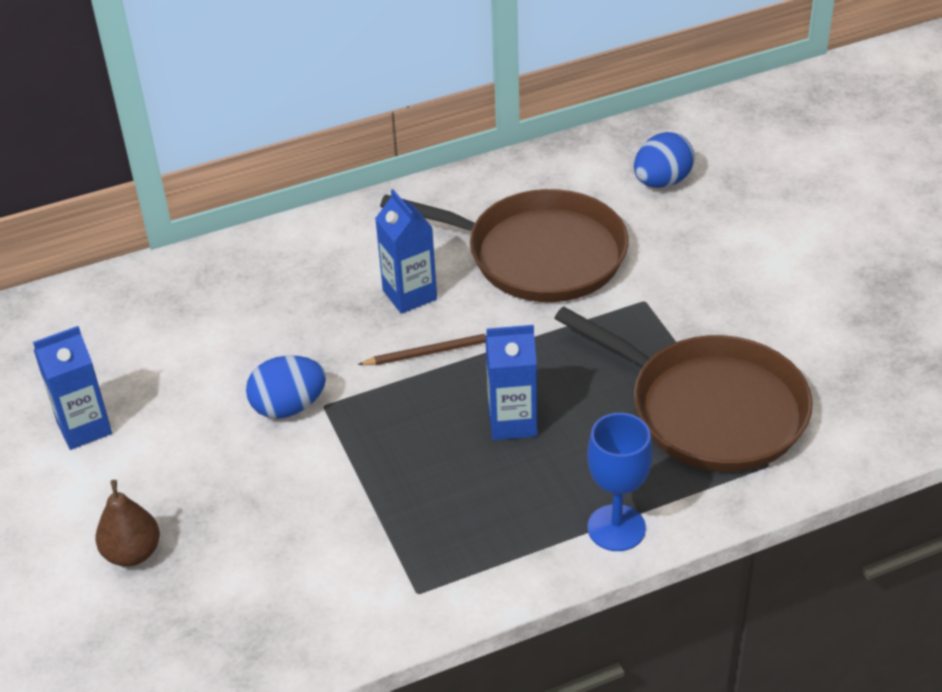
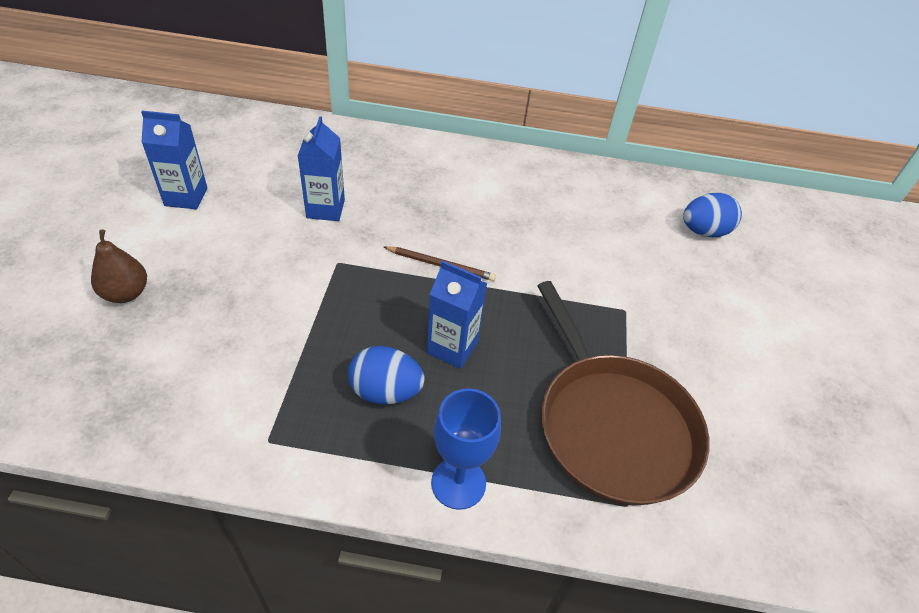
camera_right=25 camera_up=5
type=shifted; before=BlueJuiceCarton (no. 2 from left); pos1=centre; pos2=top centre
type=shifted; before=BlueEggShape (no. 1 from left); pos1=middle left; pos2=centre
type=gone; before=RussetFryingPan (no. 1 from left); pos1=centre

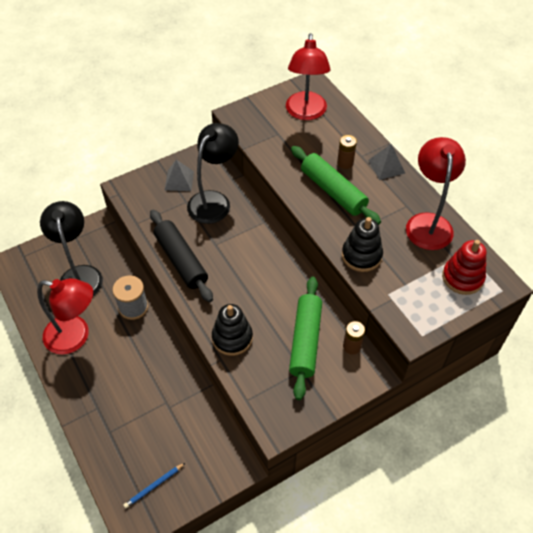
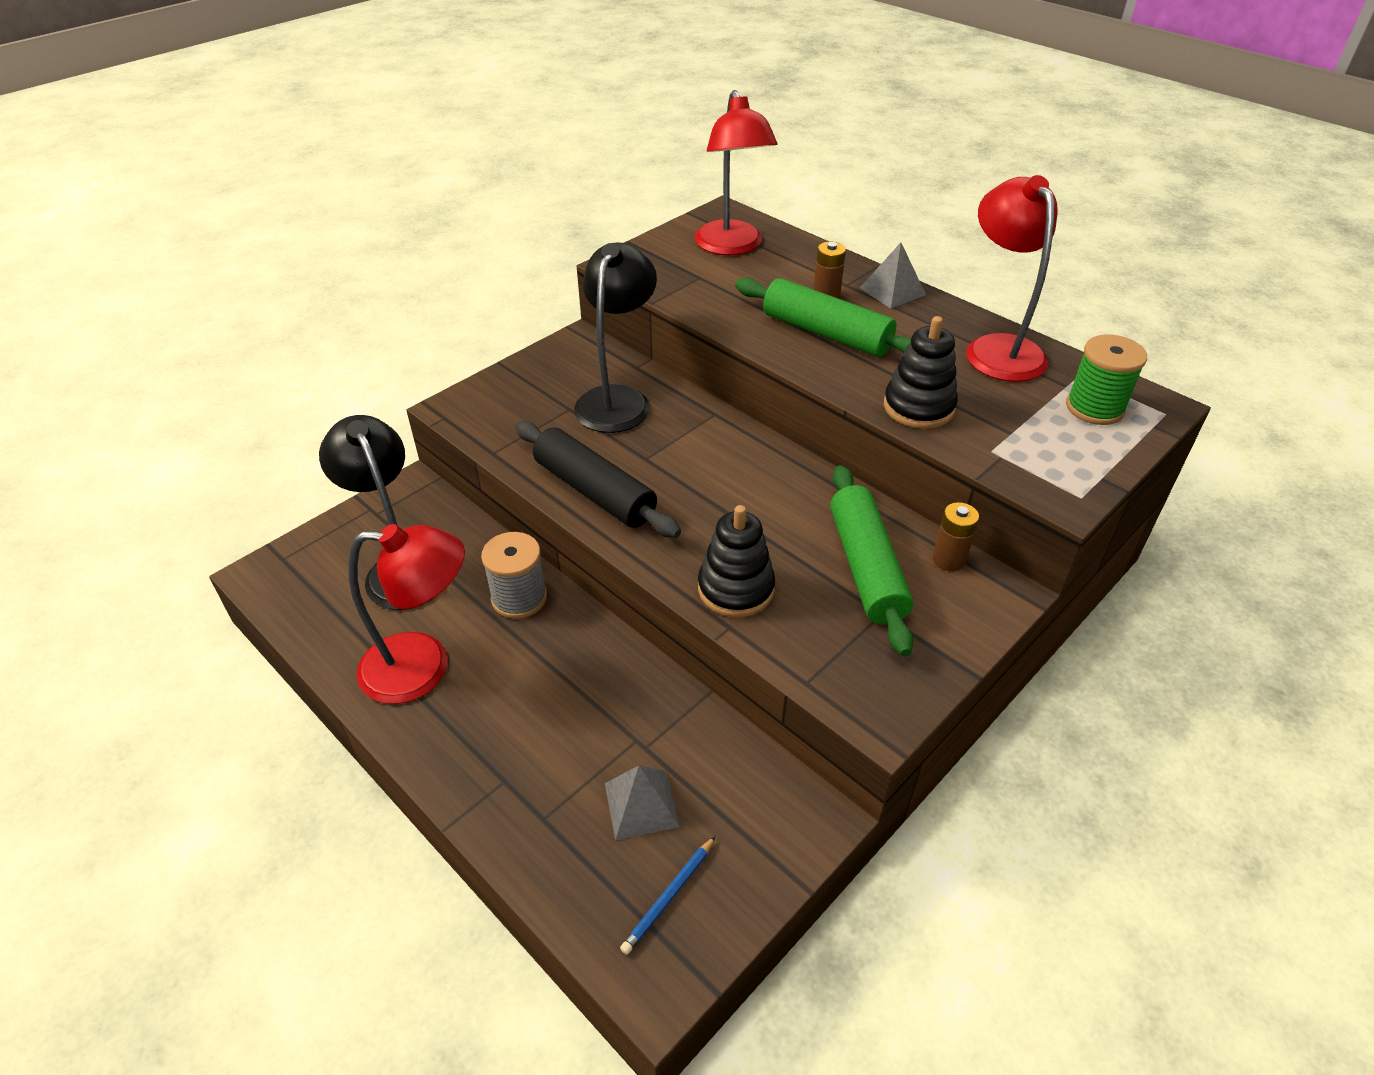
camera_right=-15 camera_up=-10
type=shifted; before=AshGreyPyramidShape (no. 1 from left); pos1=top centre; pos2=bottom centre
type=swapped; before=RedStackingRings; after=GreenSpool; pos1=middle right; pos2=middle right

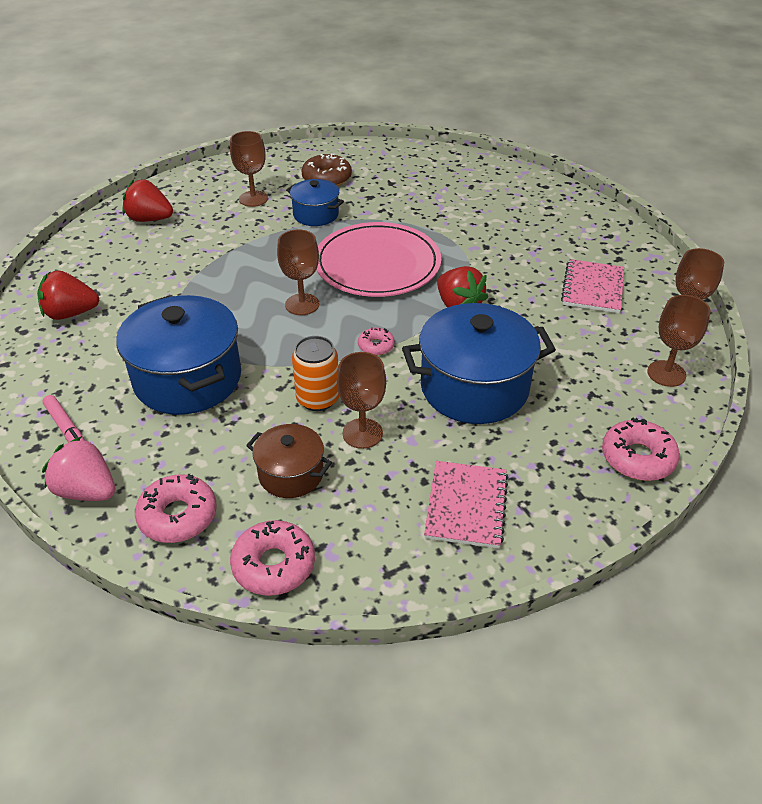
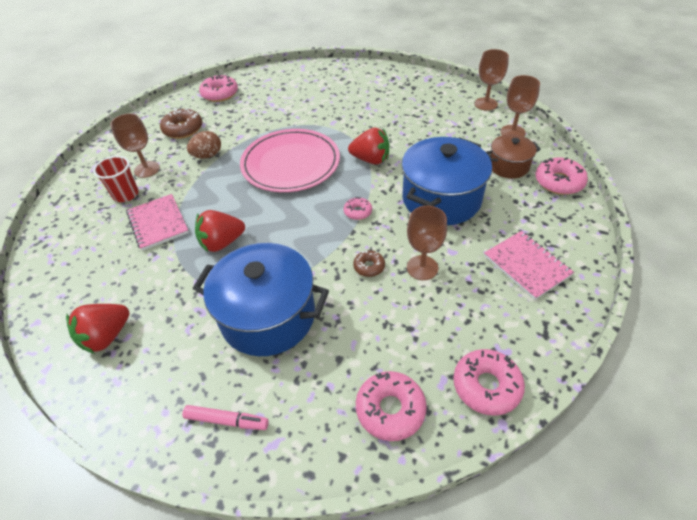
camera_right=-40 camera_up=5
type=new; after=RedTumbler; pos2=middle left
type=shifted; before=PinkNotepad (no. 2 from left in the first image); after=PinkNotepad (no. 1 from left); pos1=middle right; pos2=middle left
type=swapped; before=BlueStockpot (no. 2 from left); after=RussetEggShape; pos1=top centre; pos2=top left
type=shifted; before=RedStrawberry (no. 2 from left); pos1=top left; pos2=middle left
type=new; after=PinkGlazedDonut (no. 1 from left); pos2=top left
type=swapped; before=BrightOrangeTin; after=RussetGlazedDonut (no. 2 from left); pos1=centre; pos2=centre
type=shifted; before=RussetStockpot; pos1=centre; pos2=top right
type=gone; before=PinkStrawberry; pos1=middle left
type=gone; before=RussetGoblet (no. 2 from left); pos1=centre

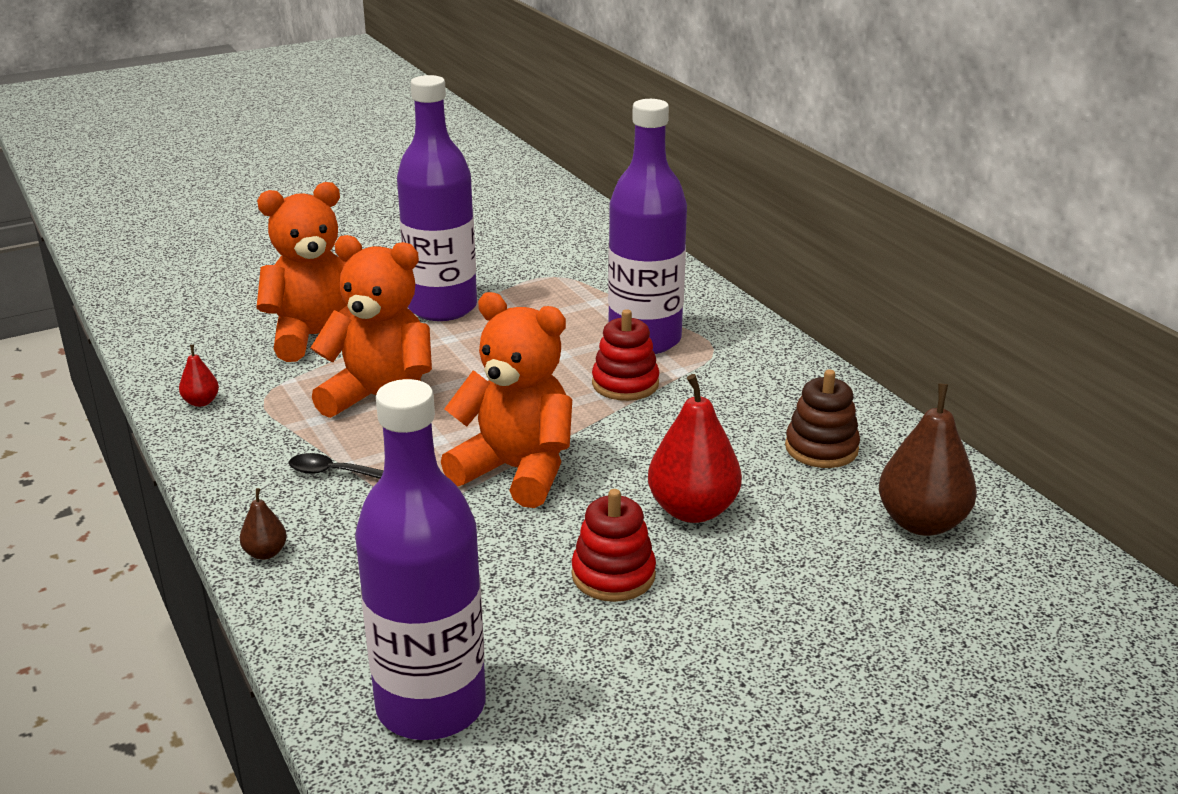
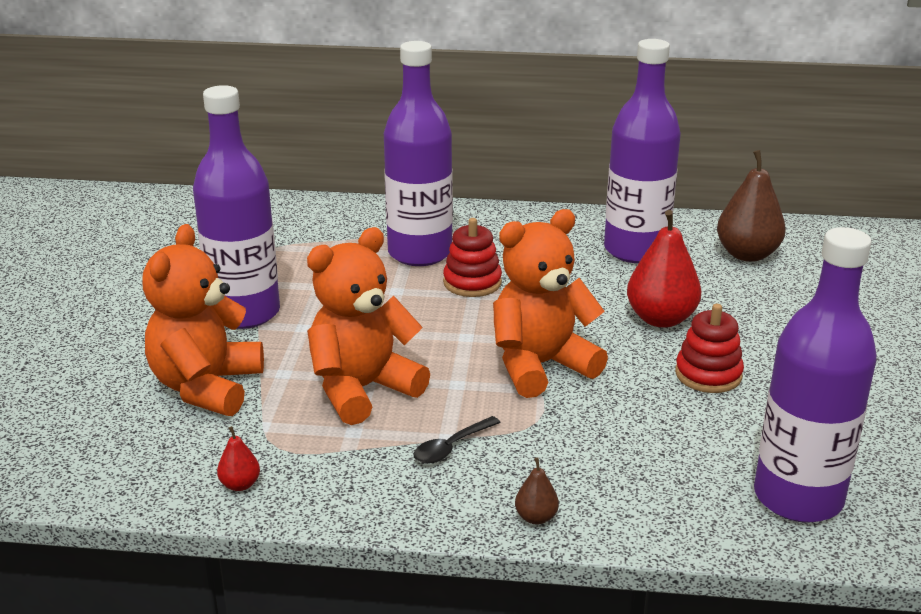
camera_right=-55 camera_up=0
type=swapped; before=RussetStackingRings; after=RoyalPurpleDrinkBottle (no. 3 from left); pos1=middle right; pos2=top right

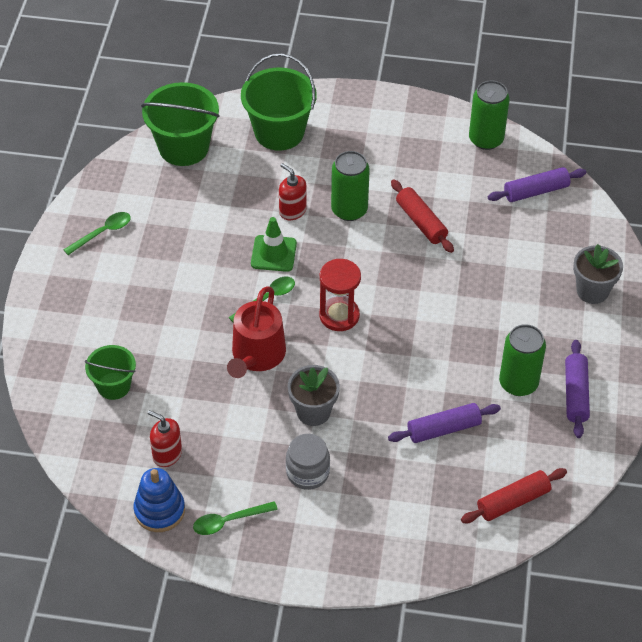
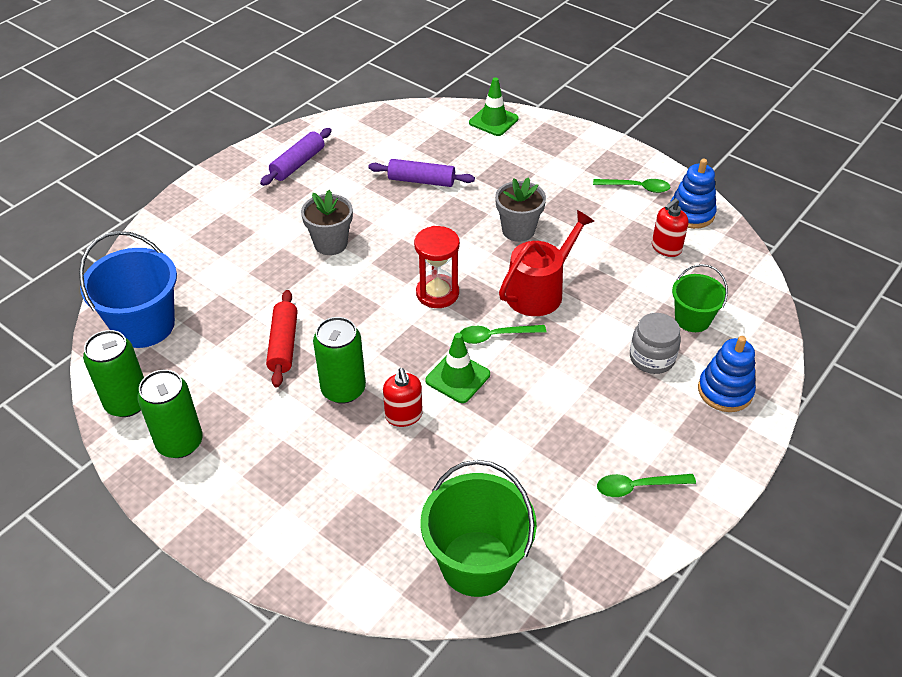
camera_right=-150 camera_up=-5
type=swapped; before=RoyalPurplePastryRoller (no. 2 from left); after=BluePail; pos1=top right; pos2=middle left
type=shifted; before=GreenTin (no. 3 from left in the first image); after=GreenTin (no. 2 from left); pos1=middle right; pos2=middle left
type=shifted; before=AshGreyPottedPlant (no. 2 from left in the first image); after=AshGreyPottedPlant (no. 1 from left); pos1=middle right; pos2=top centre
type=new; after=GreenTrafficCone (no. 2 from left); pos2=top centre
type=shifted; before=AshGreyPreserveJar; pos1=bottom centre; pos2=middle right
type=rotated; before=RedPumpBottle (no. 1 from left in the first image); pos1=bottom left; pos2=middle right; turn=75
type=new; after=BlueStackingRings (no. 2 from left); pos2=middle right
type=gone; before=GreenPail (no. 3 from left); pos1=top centre
type=gone; before=RedPastryRoller (no. 2 from left); pos1=bottom right

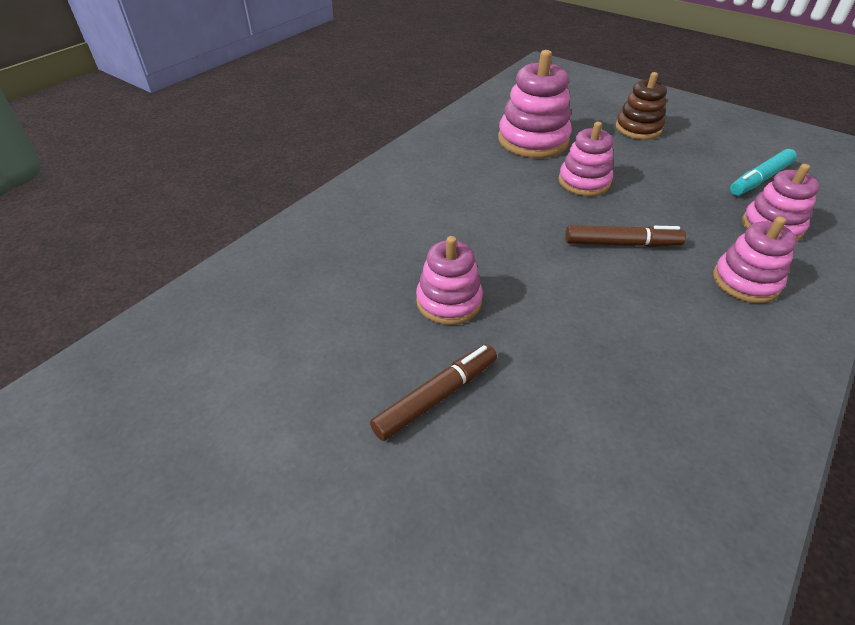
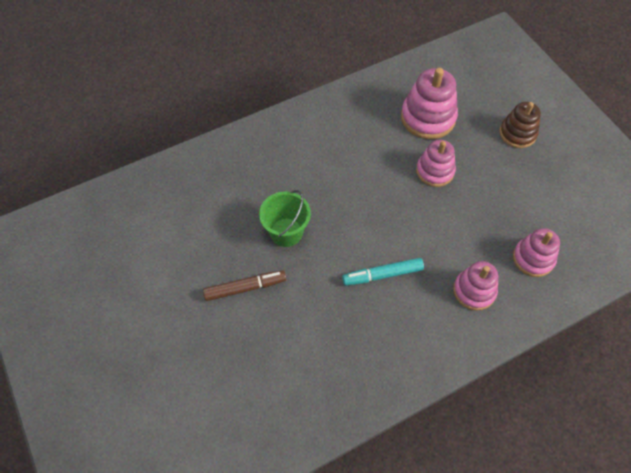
camera_right=25 camera_up=15
type=swapped; before=PinkStackingRings (no. 1 from left); after=GreenPail; pos1=centre; pos2=centre
type=shifted; before=TurquoiseFeltPen; pos1=top right; pos2=centre
type=gone; before=RussetFeltPen (no. 2 from left); pos1=middle right

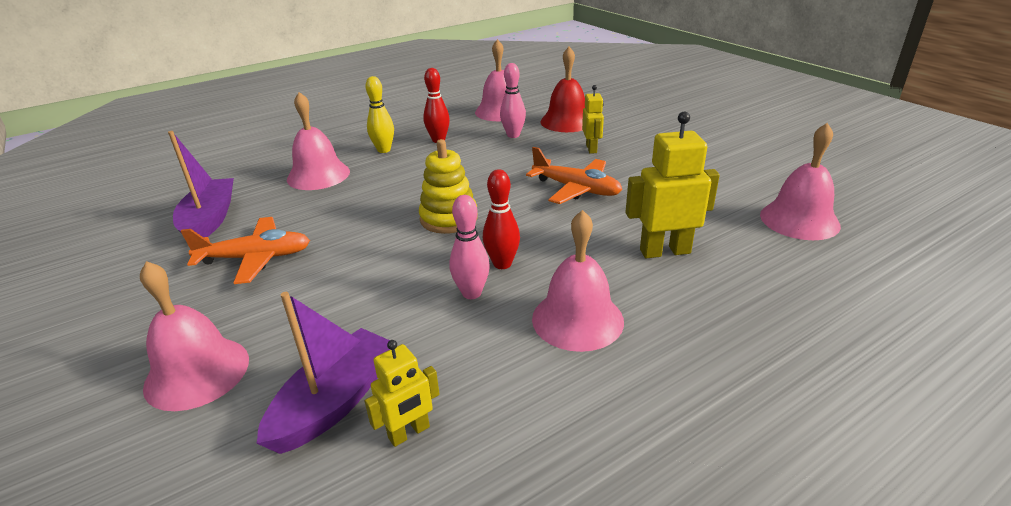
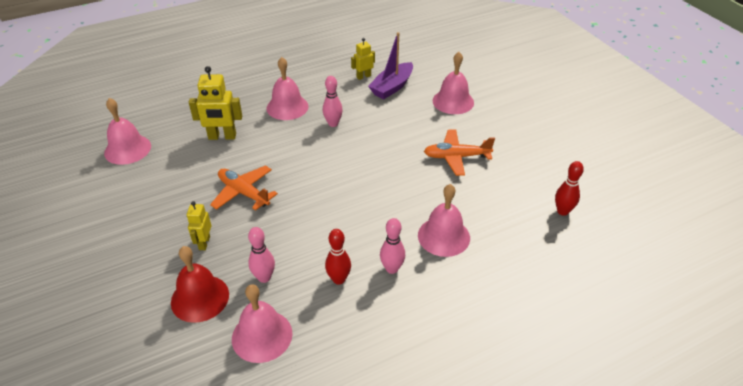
camera_right=-175 camera_up=10
type=repainted; before=BrightYellowBowlingPin; after=PinkBowlingPin (no. 3 from left); pos1=top centre; pos2=centre
type=shifted; before=RedBowlingPin (no. 2 from left); pos1=centre; pos2=middle right
type=gone; before=RoyalPurpleSailboat (no. 1 from left); pos1=middle left
type=gone; before=BrightYellowStackingRings; pos1=centre

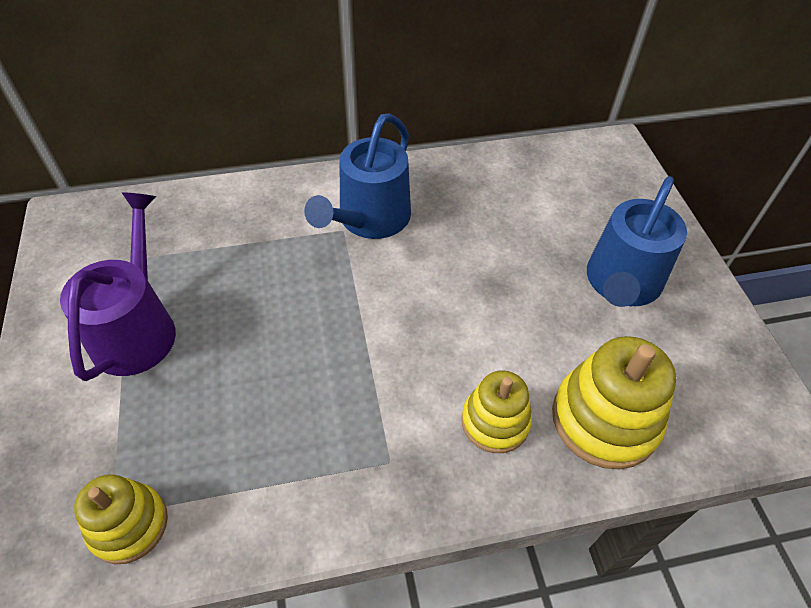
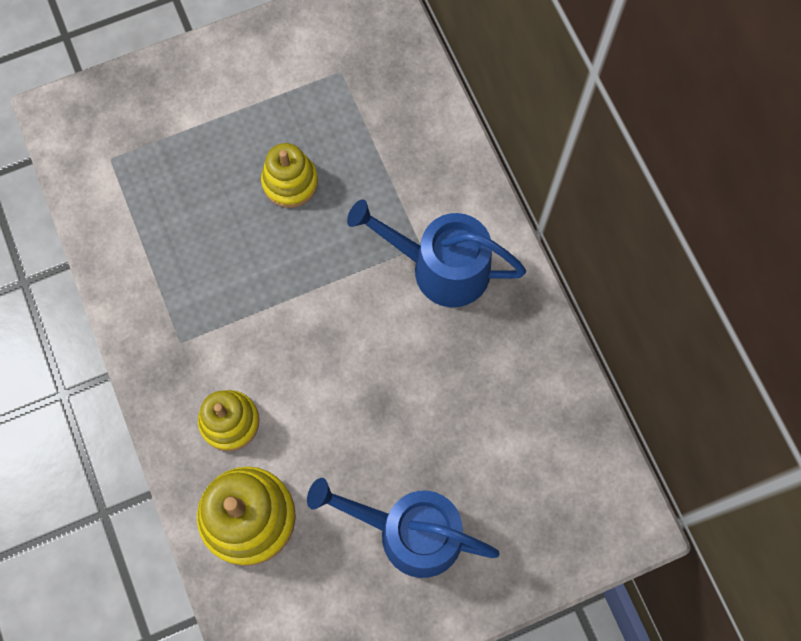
camera_right=80 camera_up=20
type=shifted; before=BrightYellowStackingRings (no. 1 from left in the first image); after=BrightYellowStackingRings (no. 3 from left); pos1=bottom left; pos2=top centre
type=gone; before=RoyalPurpleWateringPot; pos1=middle left

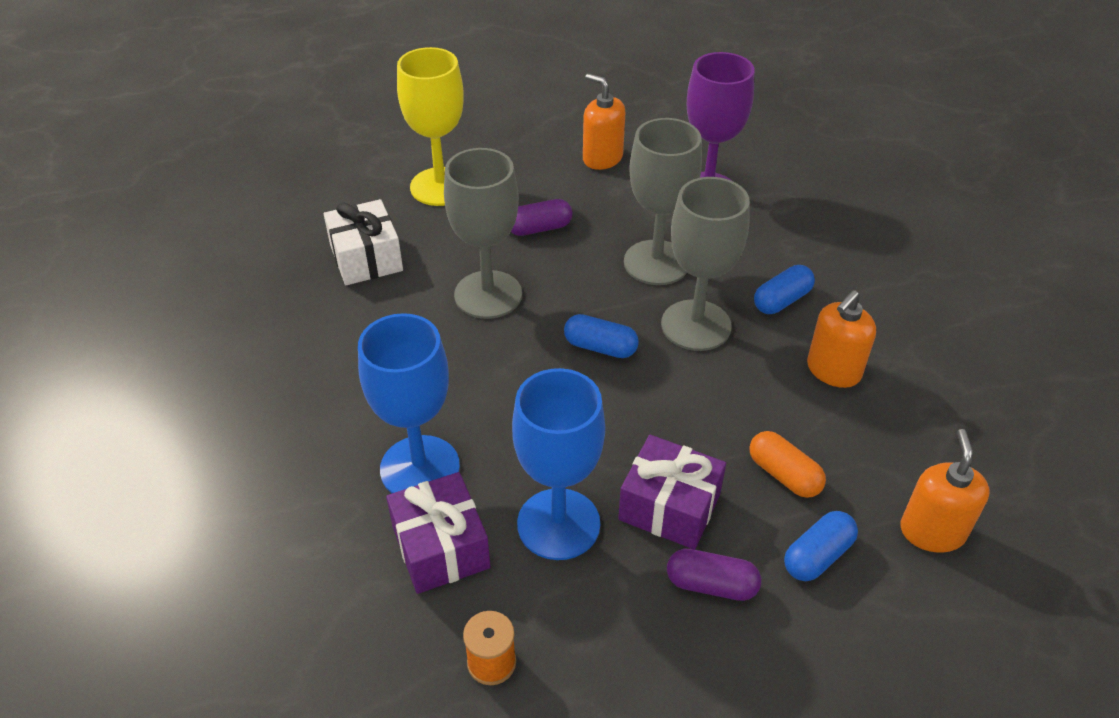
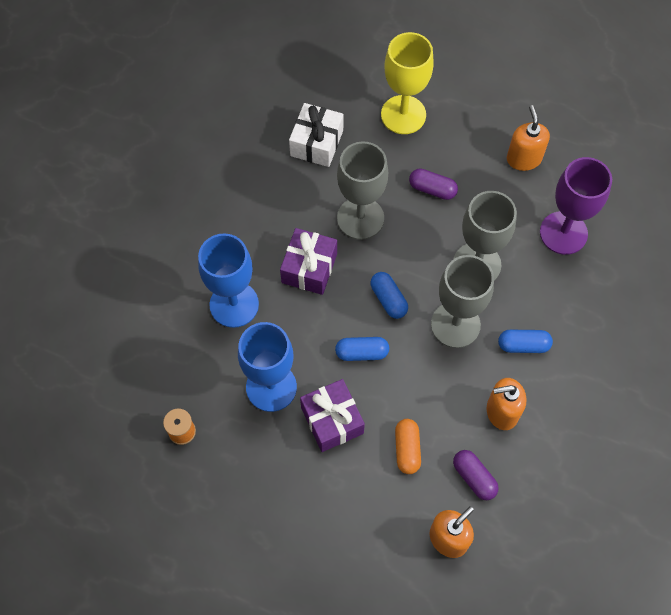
camera_right=40 camera_up=20
type=shifted; before=RoyalPurpleGift (no. 1 from left); pos1=bottom centre; pos2=centre
type=shifted; before=BlueCapsule (no. 3 from left in the first image); after=BlueCapsule (no. 1 from left); pos1=bottom right; pos2=centre
type=shifted; before=RoyalPurpleCapsule (no. 2 from left); pos1=bottom centre; pos2=bottom right

